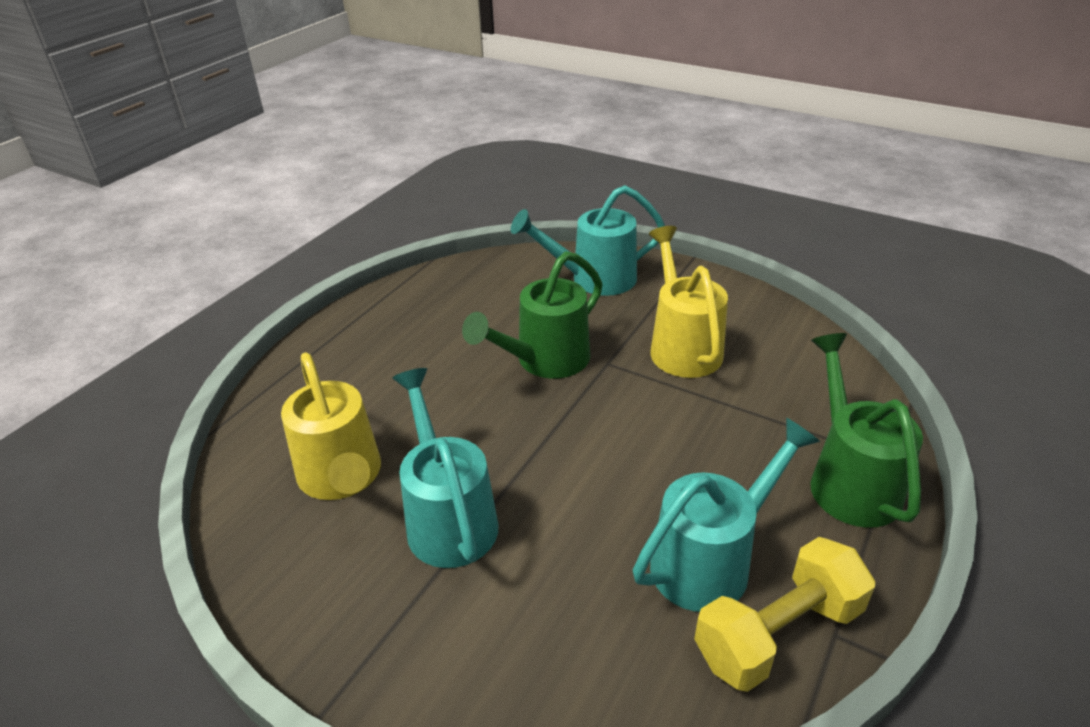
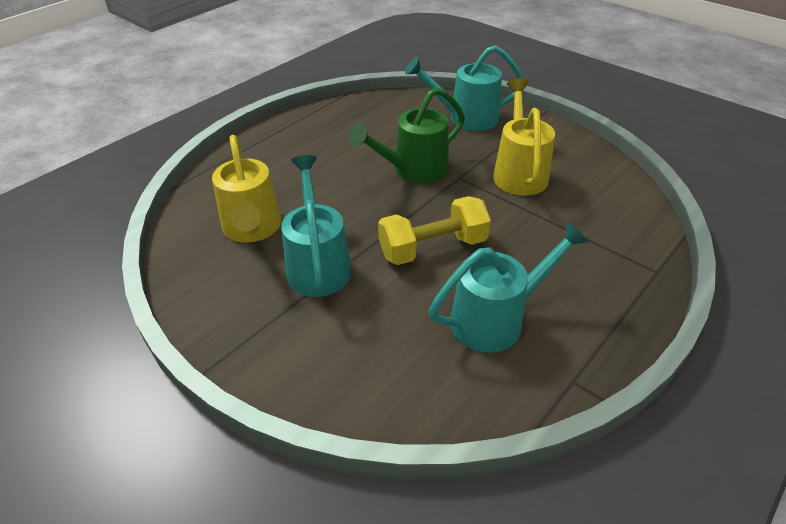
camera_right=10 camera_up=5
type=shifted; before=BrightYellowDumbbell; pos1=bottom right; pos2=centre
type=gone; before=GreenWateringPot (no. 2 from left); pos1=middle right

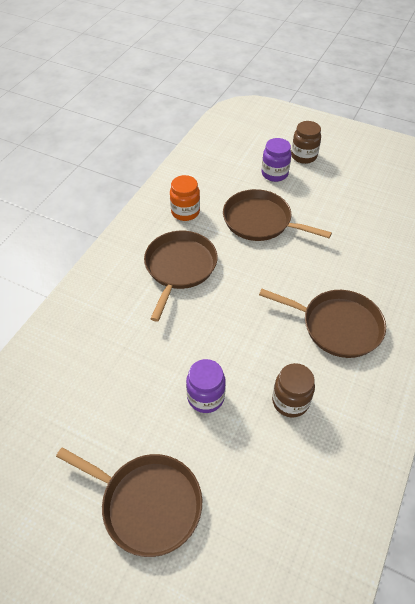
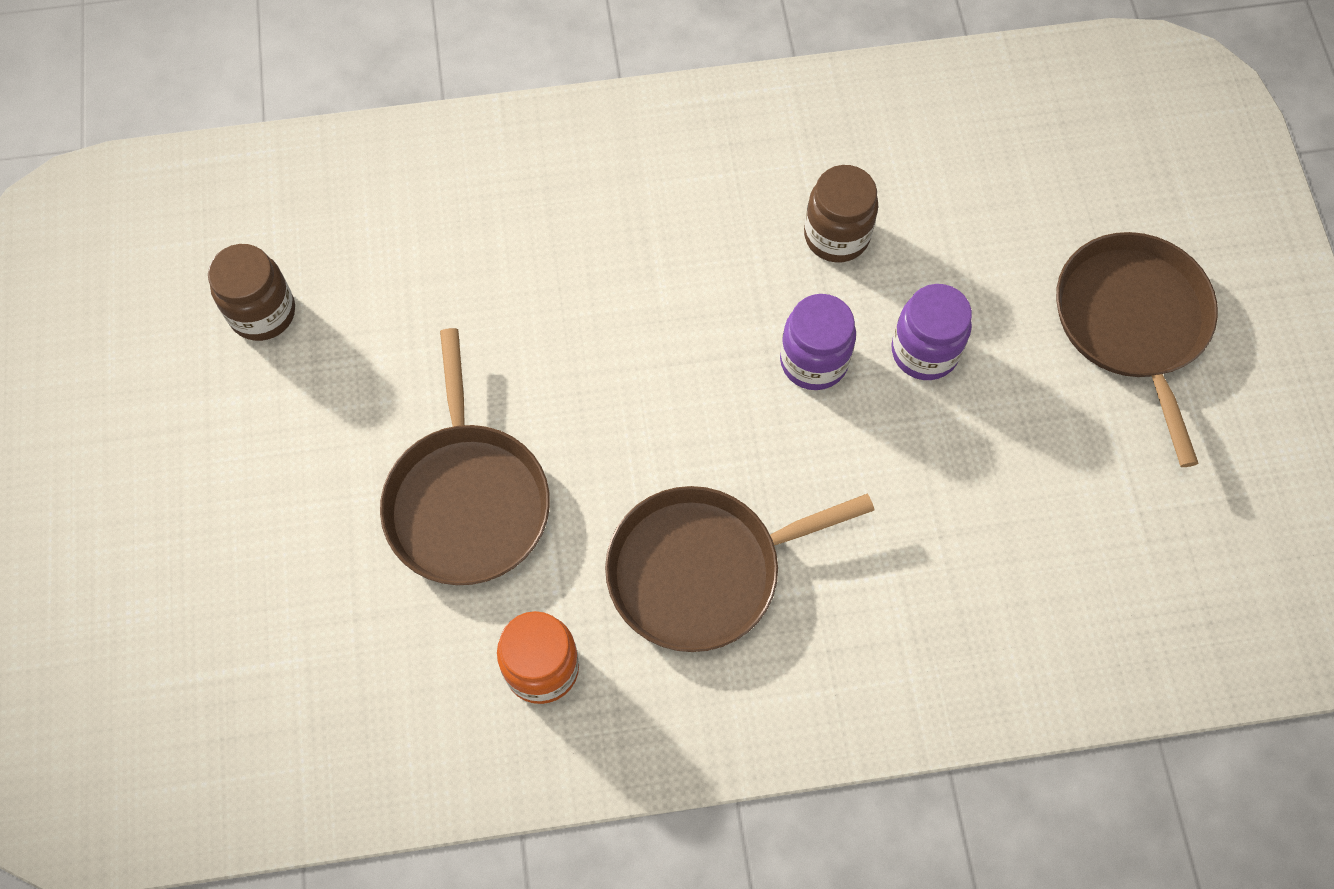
camera_right=-125 camera_up=15
type=shifted; before=RussetPreserveJar (no. 2 from left in the first image); after=RussetPreserveJar (no. 1 from left); pos1=top right; pos2=top left
type=shifted; before=RoyalPurplePreserveJar (no. 2 from left in the first image); after=RoyalPurplePreserveJar (no. 1 from left); pos1=top centre; pos2=centre
type=gone; before=RussetFryingPan (no. 4 from left); pos1=middle right

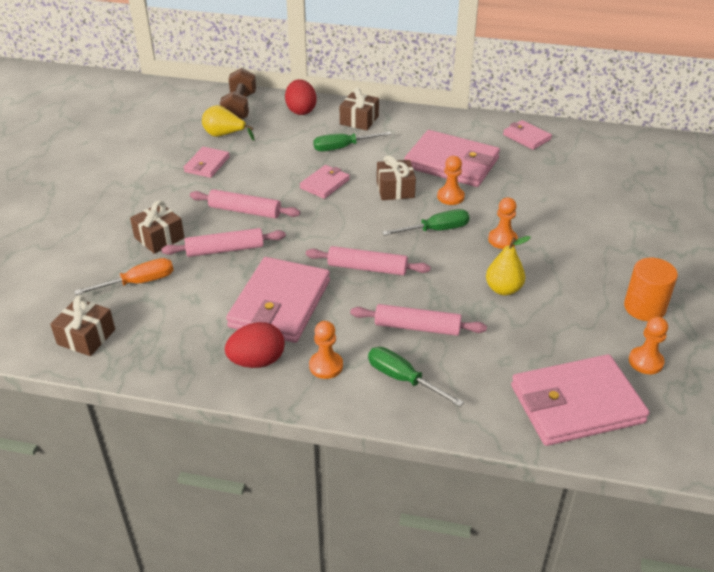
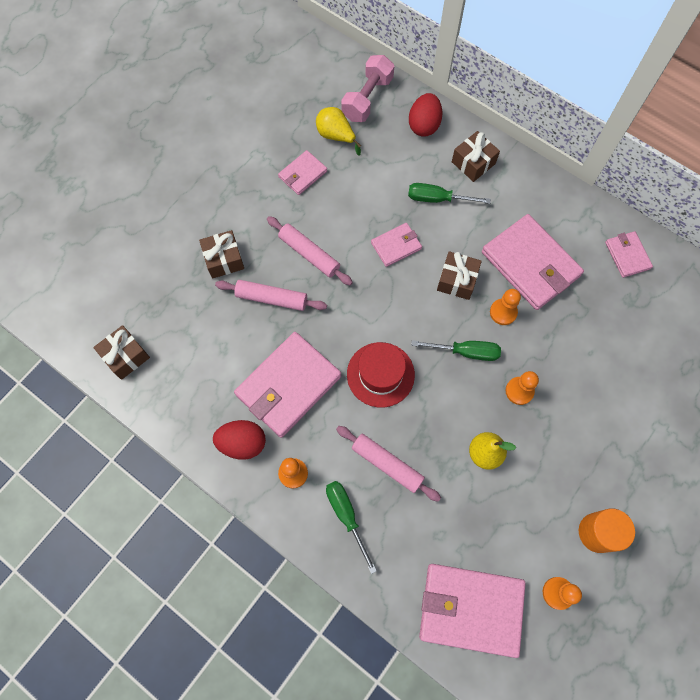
camera_right=25 camera_up=30
type=repainted; before=RussetDumbbell; after=PinkDumbbell; pos1=top centre; pos2=top centre
type=swapped; before=PinkPastryRoller (no. 3 from left); after=RedHat; pos1=centre; pos2=centre
type=gone; before=BrightOrangeFlatScrewdriver; pos1=middle left

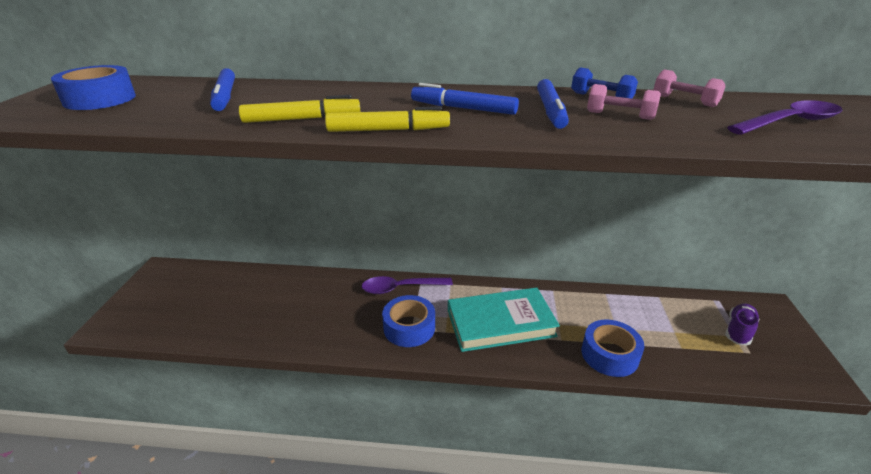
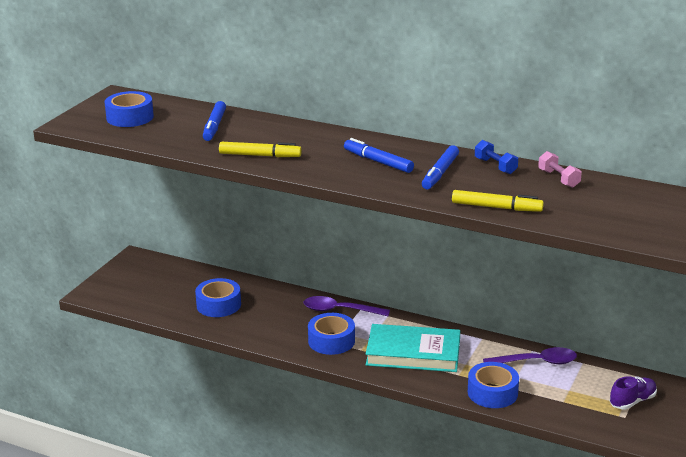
camera_right=20 camera_up=-5
type=new; after=BlueStickyTape (no. 2 from left); pos2=middle left
type=shifted; before=BrightYellowFeltPen (no. 2 from left); pos1=top centre; pos2=middle right
type=shifted; before=RoyalPurpleSpoon (no. 2 from left); pos1=top right; pos2=bottom right
type=gone; before=PinkDumbbell (no. 1 from left); pos1=top right

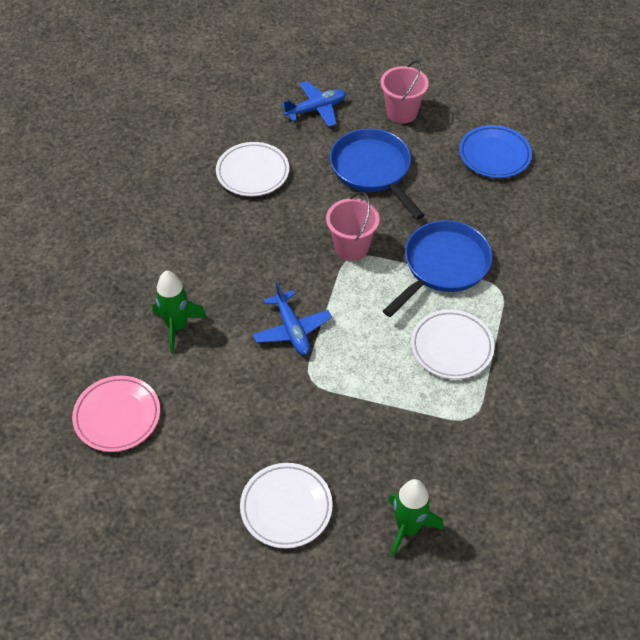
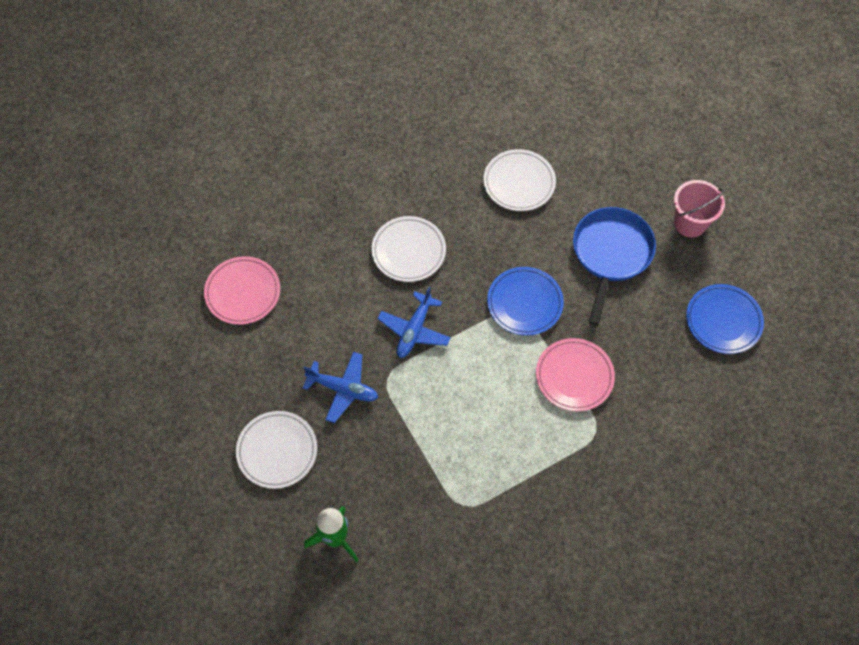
camera_right=45 camera_up=10
type=shifted; before=BlueToyPlane (no. 2 from left in the first image); after=BlueToyPlane (no. 1 from left); pos1=top centre; pos2=centre
type=shifted; before=SnowWhiteFlatDish (no. 3 from left in the first image); after=SnowWhiteFlatDish (no. 2 from left); pos1=middle right; pos2=centre
type=swapped; before=PinkPail (no. 1 from left); after=BlueFlatDish (no. 1 from left); pos1=centre; pos2=centre
type=swapped; before=BlueFryingPan (no. 2 from left); after=PinkFlatDish (no. 2 from left); pos1=middle right; pos2=middle right
type=gone; before=GreenToyRocket (no. 1 from left); pos1=middle left

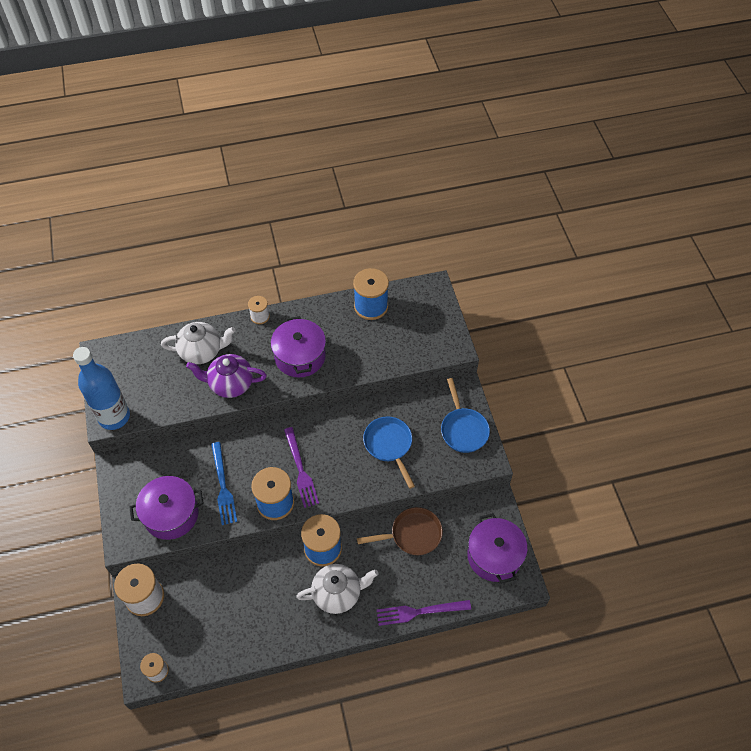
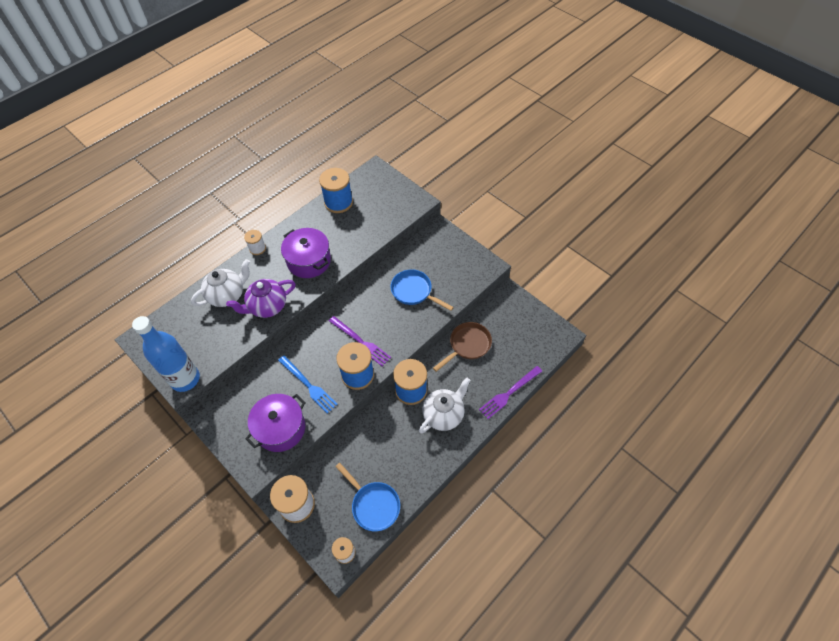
camera_right=-30 camera_up=0
type=shifted; before=BlueFryingPan (no. 2 from left in the first image); after=BlueFryingPan (no. 1 from left); pos1=centre; pos2=bottom centre
type=gone; before=RoyalPurpleStockpot (no. 3 from left); pos1=bottom centre

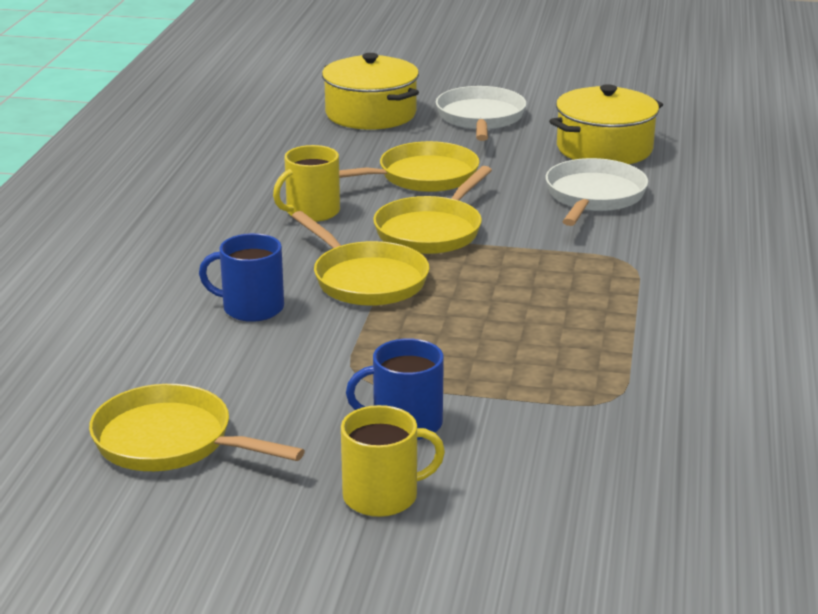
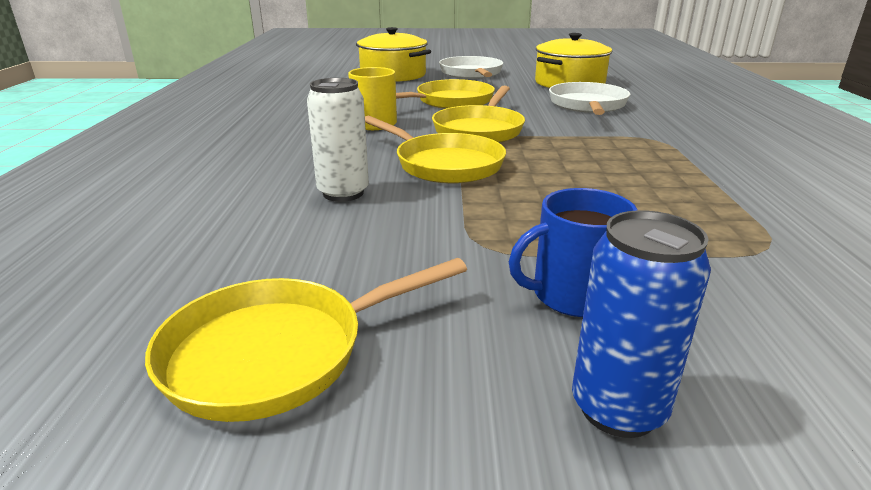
camera_right=-10 camera_up=0
type=rotated; before=BrightYellowFryingPan (no. 1 from left); pos1=bottom left; pos2=bottom centre; turn=-45
type=swapped; before=BlueCoffeeMug (no. 1 from left); after=SnowWhiteTin; pos1=middle left; pos2=top centre
type=swapped; before=BrightYellowCoffeeMug (no. 2 from left); after=BlueTin; pos1=bottom centre; pos2=middle right

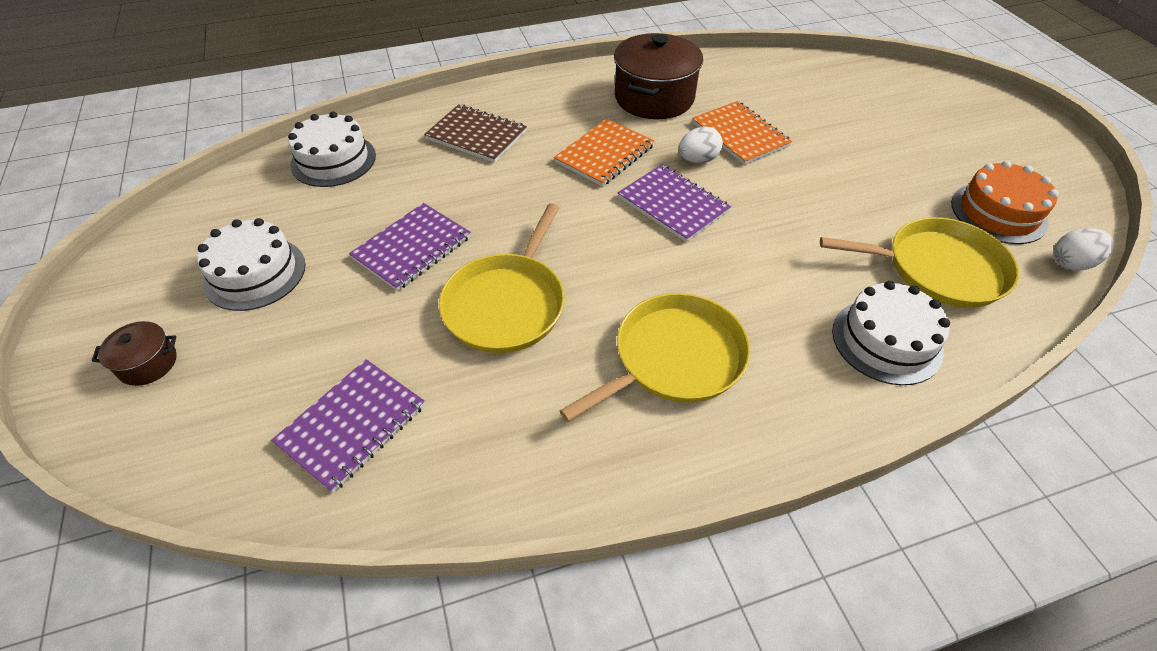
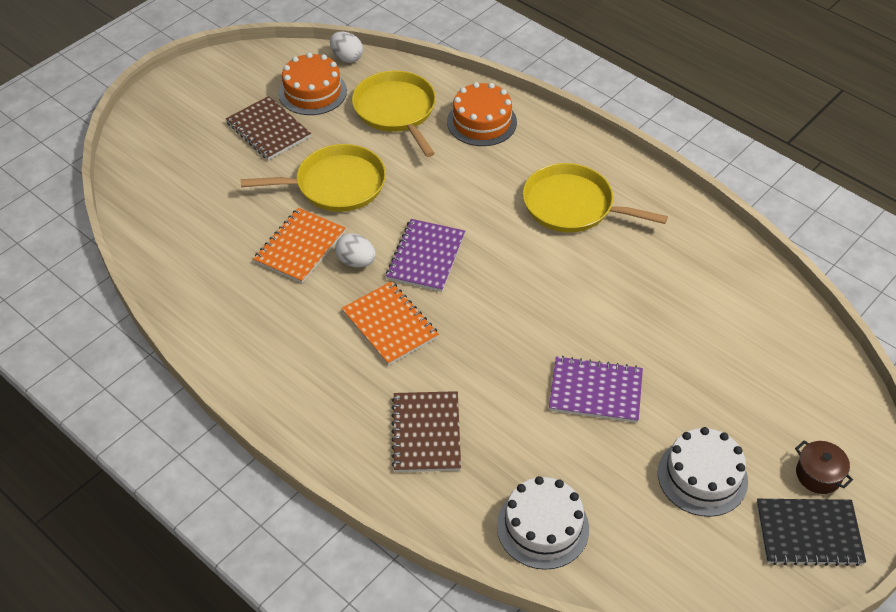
camera_right=-120 camera_up=0
type=new; after=RussetNotepad (no. 1 from left); pos2=top left
type=shifted; before=BrightYellowFryingPan (no. 1 from left); pos1=centre; pos2=top centre
type=rotated; before=BrightOrangeNotepad (no. 1 from left in the first image); pos1=top centre; pos2=centre; turn=45
type=repainted; before=SnowWhiteCake (no. 3 from left); after=BrightOrangeCake (no. 2 from left); pos1=middle right; pos2=top centre
type=new; after=JetBlackNotepad; pos2=bottom right
type=gone; before=RoyalPurpleNotepad (no. 1 from left); pos1=middle left
type=gone; before=RussetStockpot (no. 2 from left); pos1=top centre

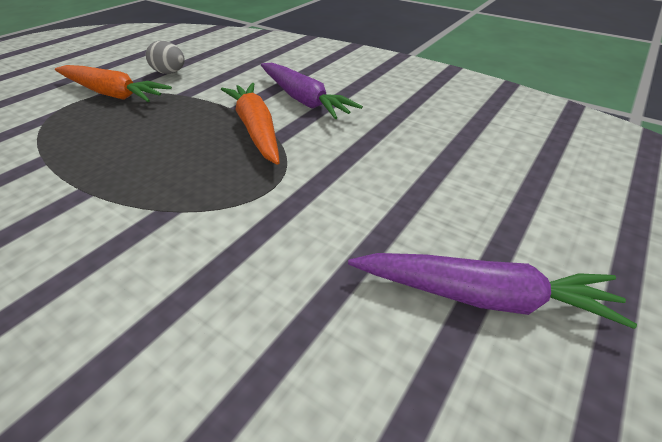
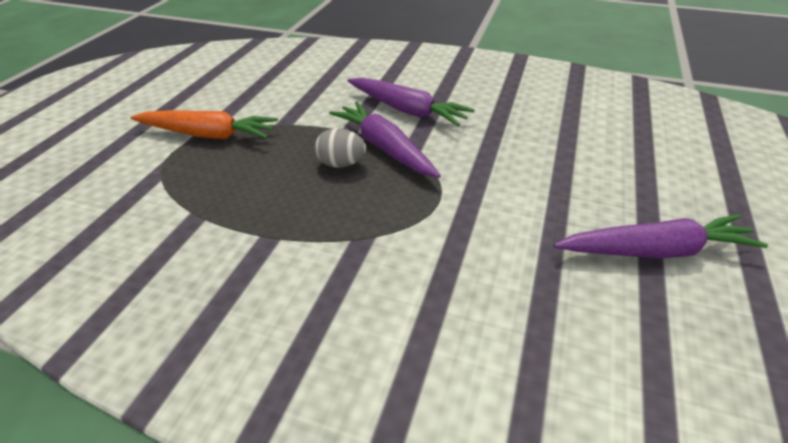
camera_right=-15 camera_up=0
type=shifted; before=AshGreyEggShape; pos1=top left; pos2=centre
type=repainted; before=BrightOrangeCarrot (no. 2 from left); after=RoyalPurpleCarrot (no. 1 from left); pos1=top centre; pos2=top centre

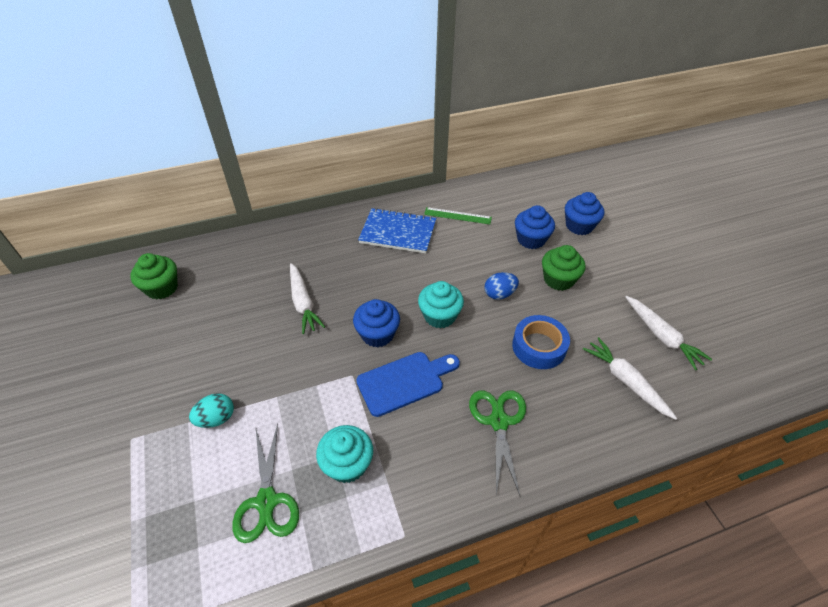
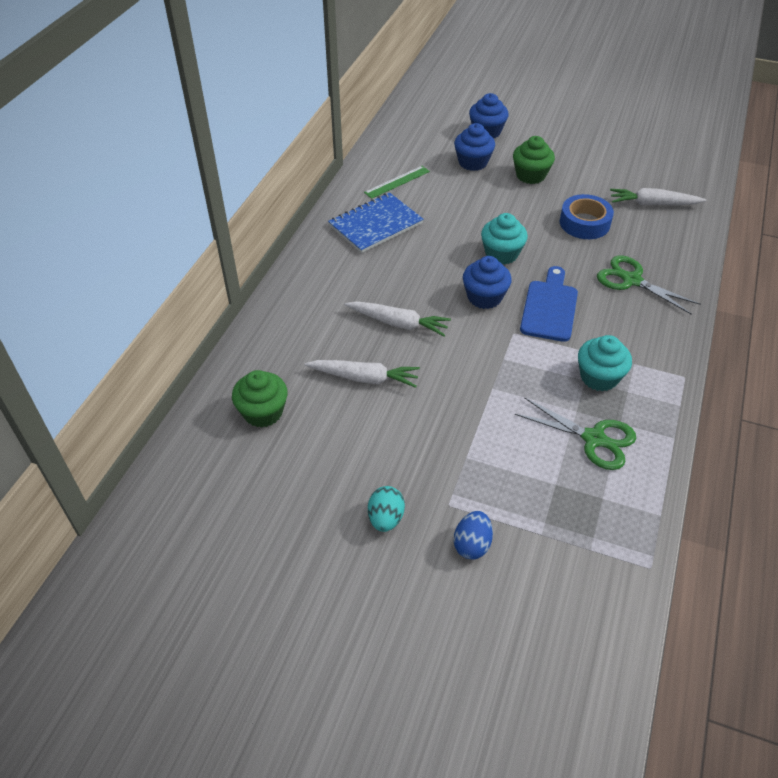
camera_right=-50 camera_up=0
type=shifted; before=SnowWhiteCarrot (no. 3 from left in the first image); after=SnowWhiteCarrot (no. 1 from left); pos1=middle right; pos2=centre
type=shifted; before=TurquoiseEggShape; pos1=bottom left; pos2=centre
type=shifted; before=BlueEggShape; pos1=centre; pos2=bottom centre

